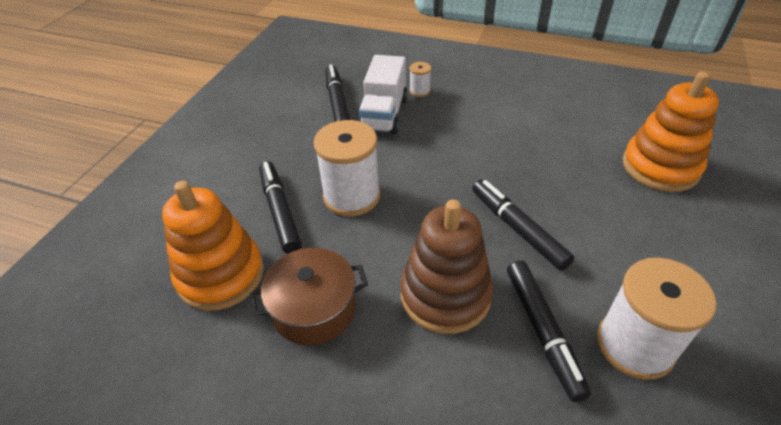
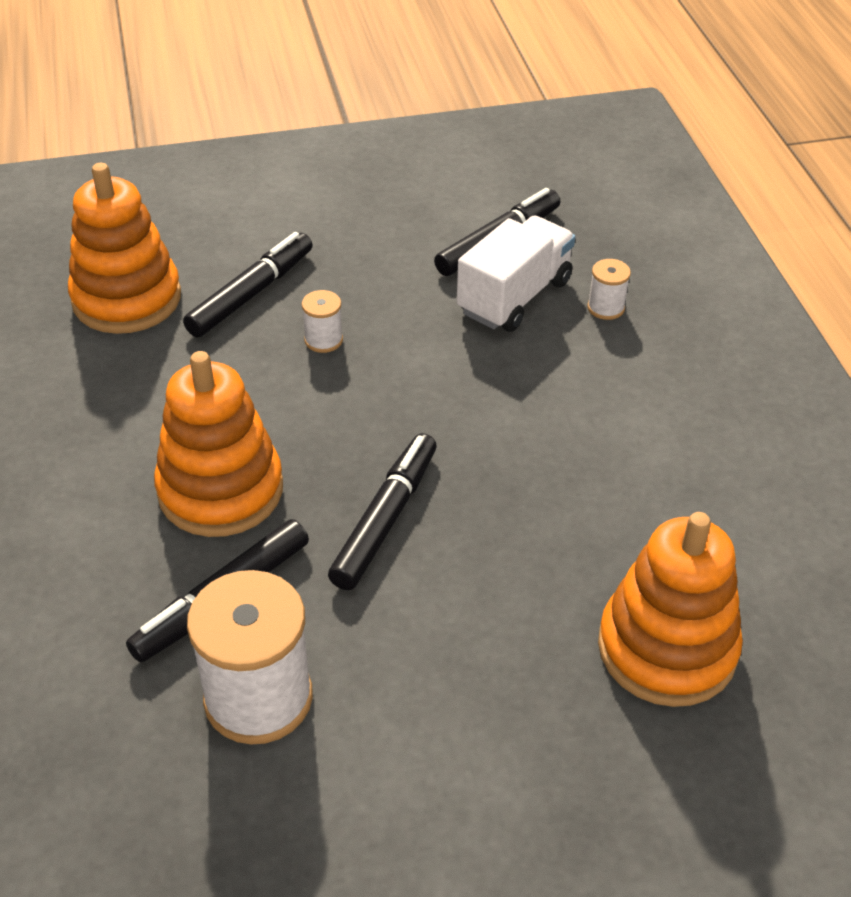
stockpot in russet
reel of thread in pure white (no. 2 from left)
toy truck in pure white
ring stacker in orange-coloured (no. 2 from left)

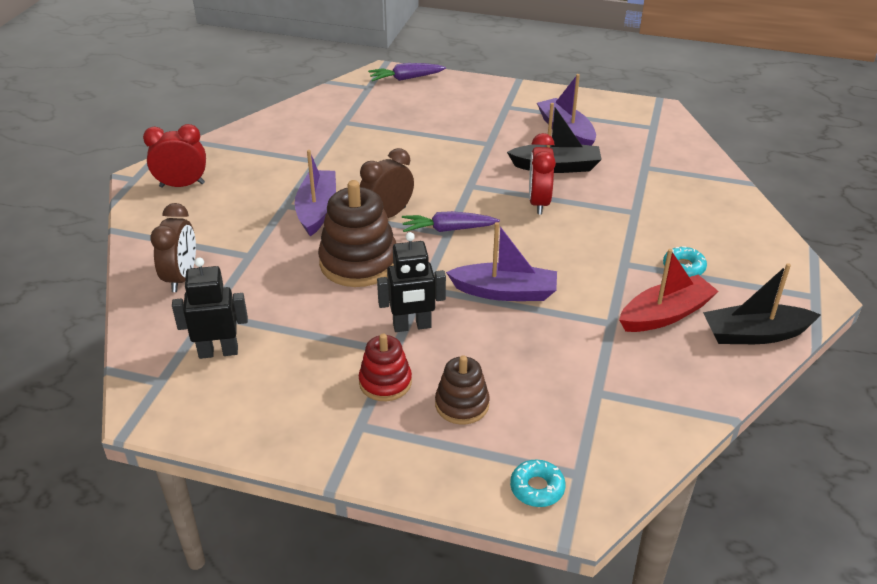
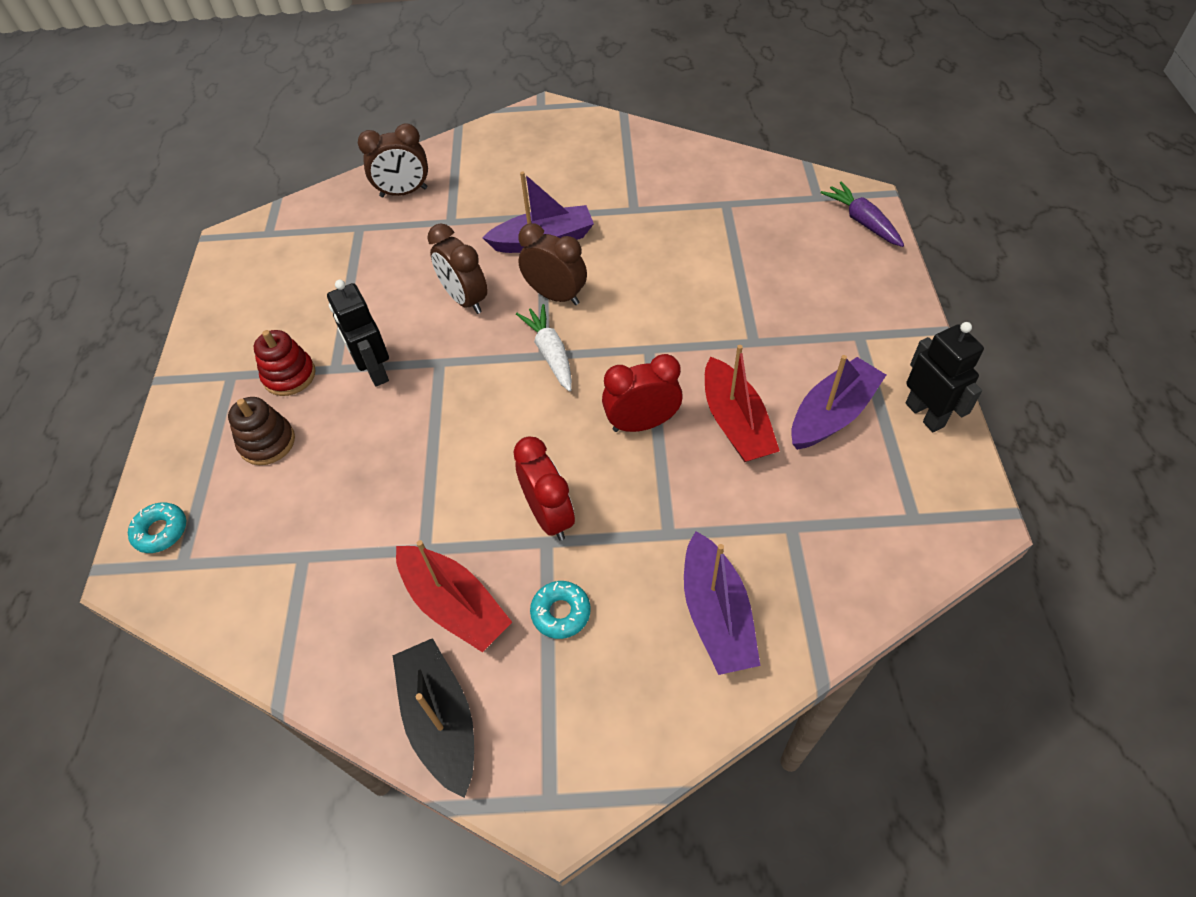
bedside clock in scarlet (no. 1 from left)
robot in black (no. 2 from left)
bedside clock in russet (no. 2 from left)
carrot in pure white
sailboat in violet (no. 2 from left)
sailboat in scarlet (no. 2 from left)

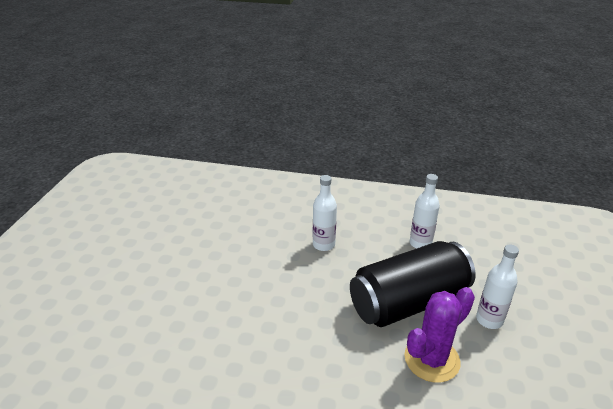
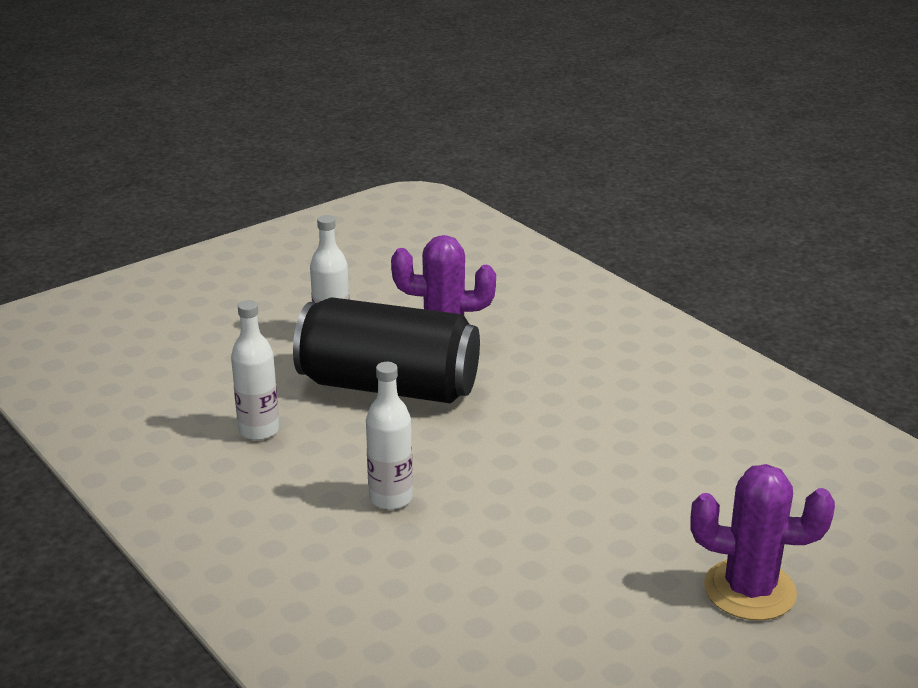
prickly plant in violet (no. 2 from left)

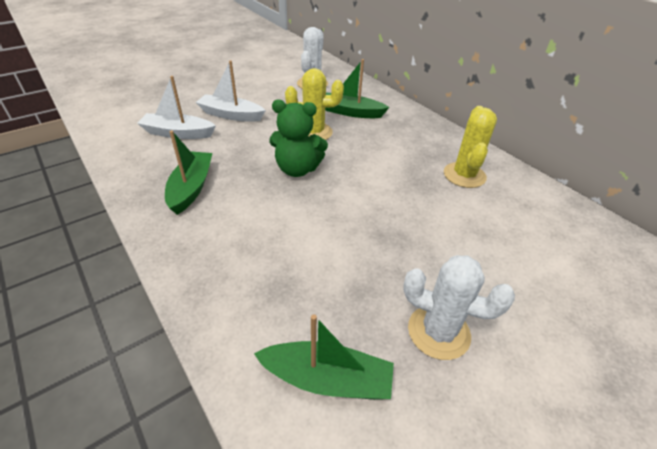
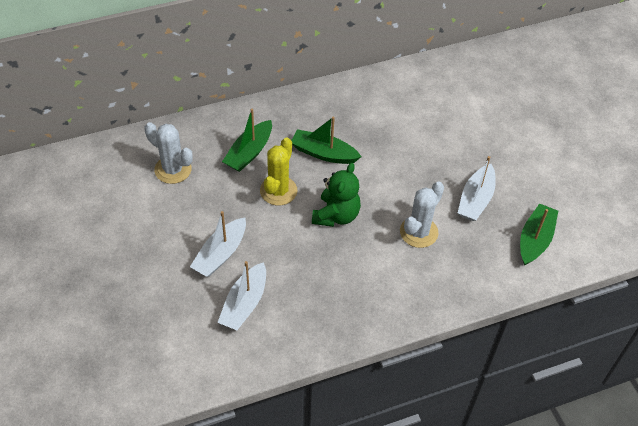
sailboat in leaf-green (no. 2 from left)
prickly plant in pure white (no. 2 from left)
prickly plant in yellow (no. 2 from left in the first image)
sailboat in pure white (no. 3 from left)

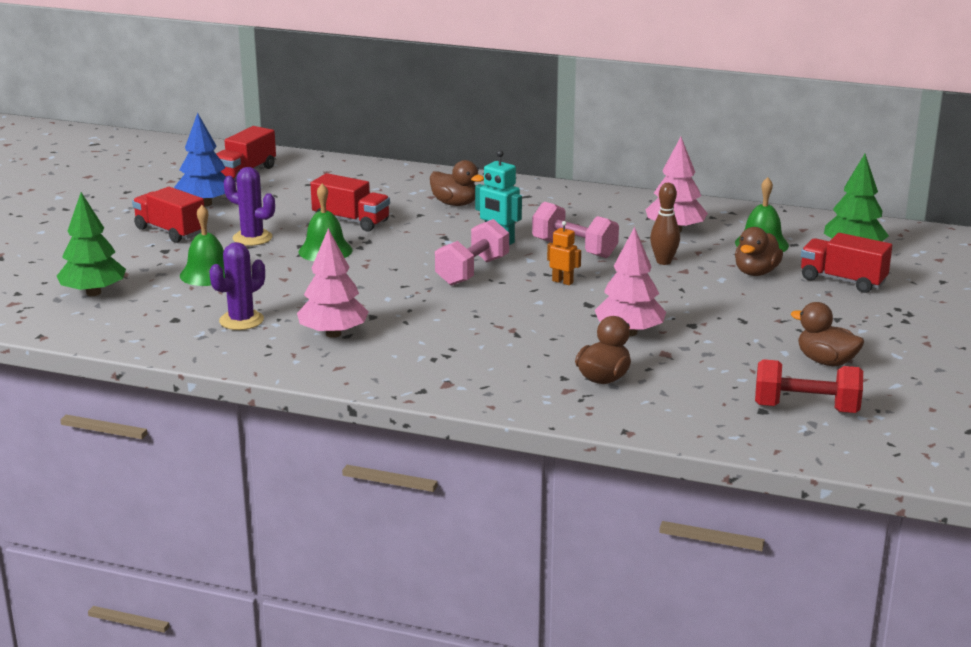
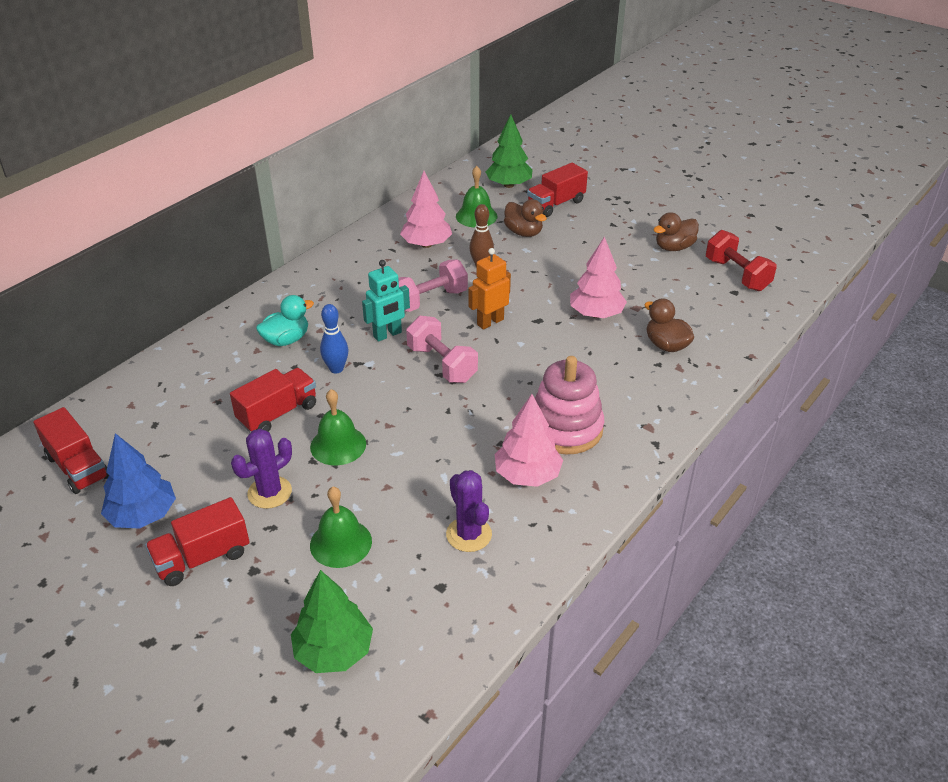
duck in turquoise
robot in orange-coloured
free weight in scarlet
tenpin in blue
ring stacker in pink

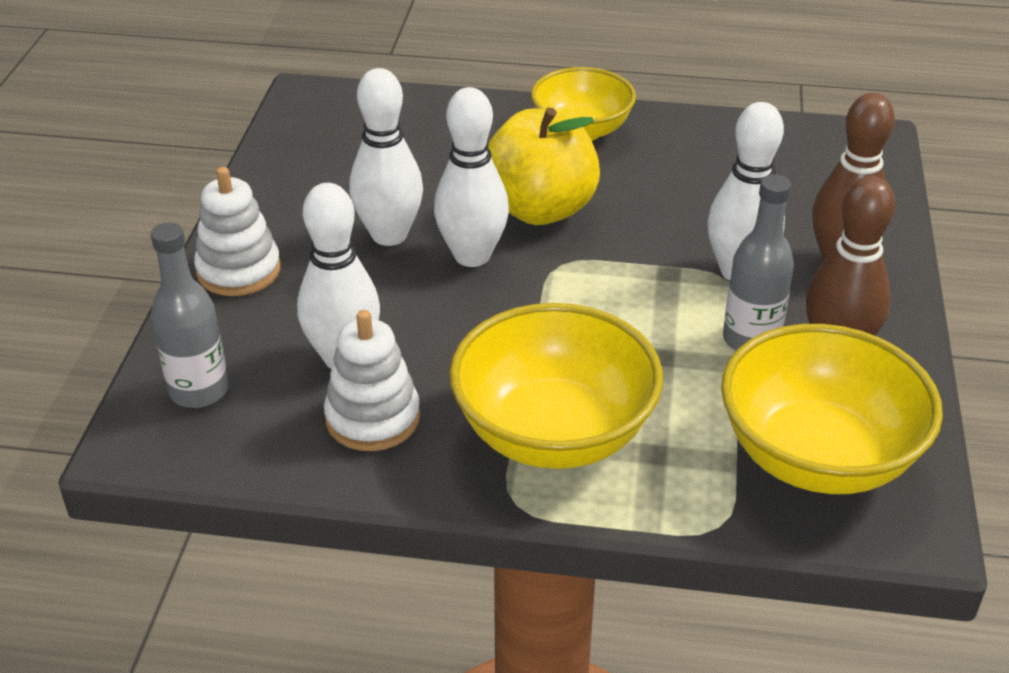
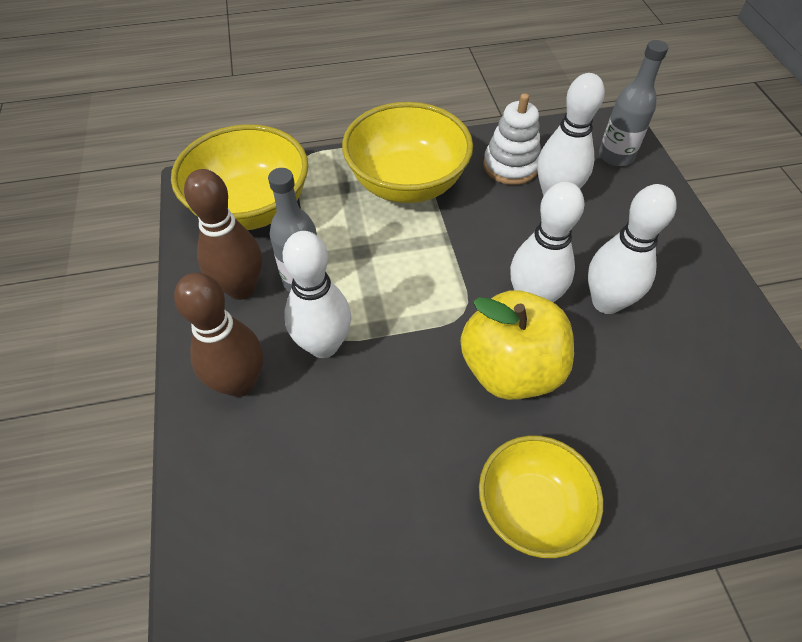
ring stacker in pure white (no. 1 from left in the first image)

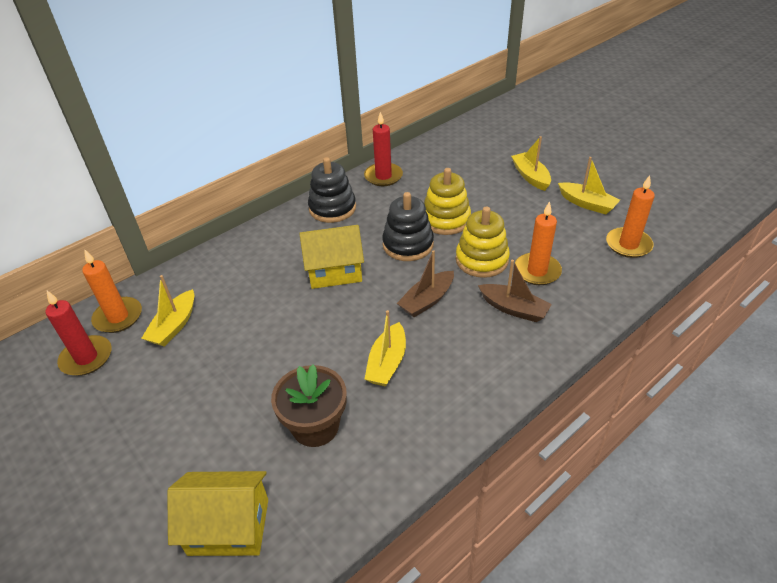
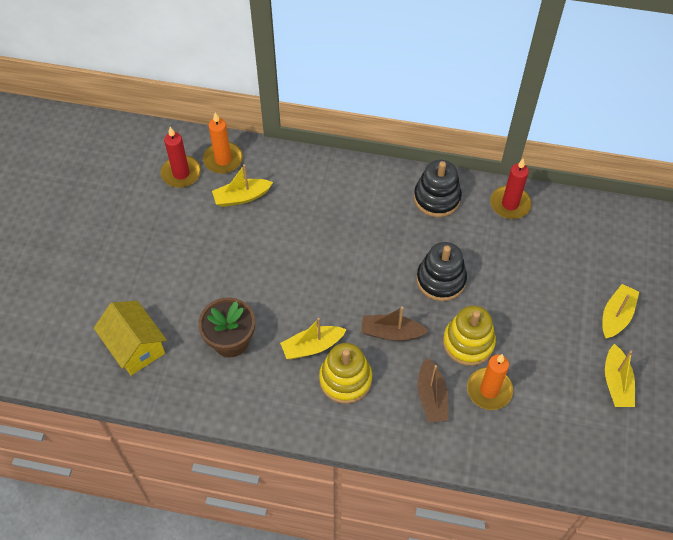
cottage in yellow (no. 2 from left in the first image)
ring stacker in yellow (no. 1 from left)
wax candle in orange-coloured (no. 3 from left in the first image)

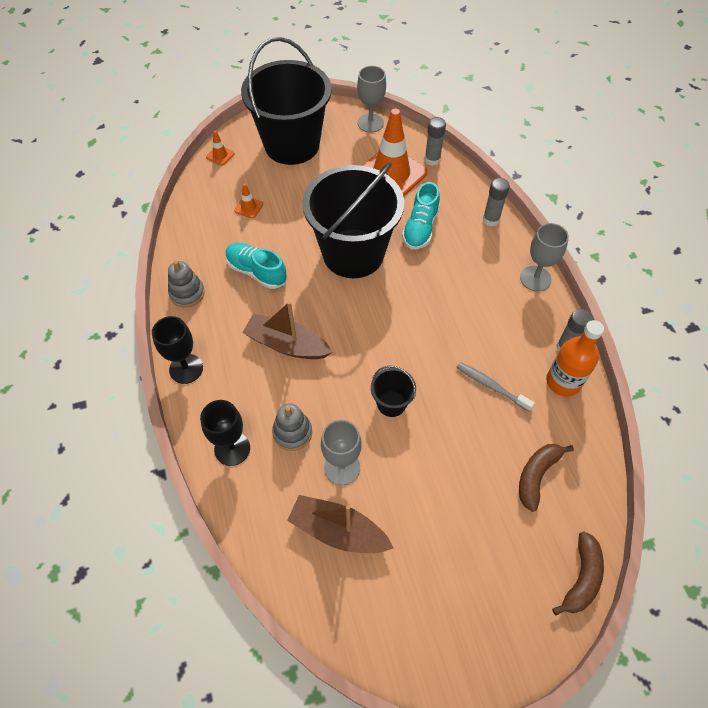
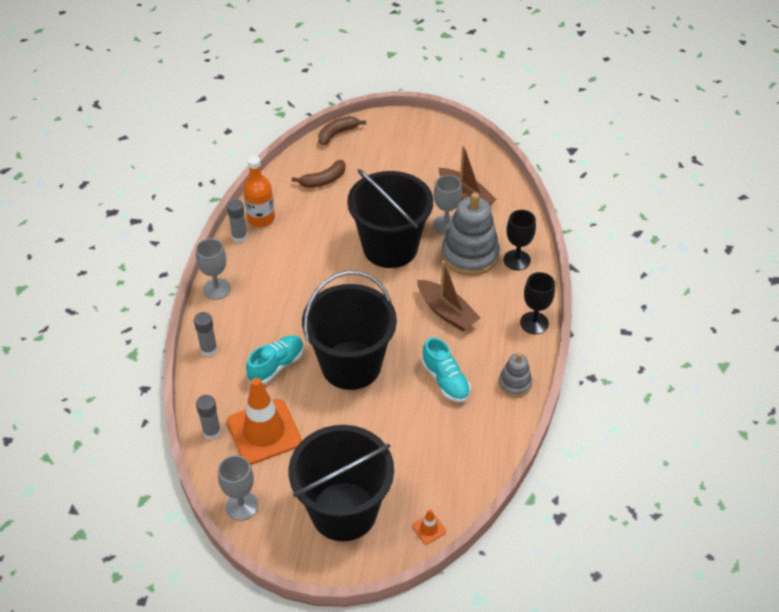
road cone in orange-coloured (no. 2 from left in the first image)
ring stacker in ash-grey (no. 1 from left)
bucket in black (no. 3 from left)
toothbrush in ash-grey

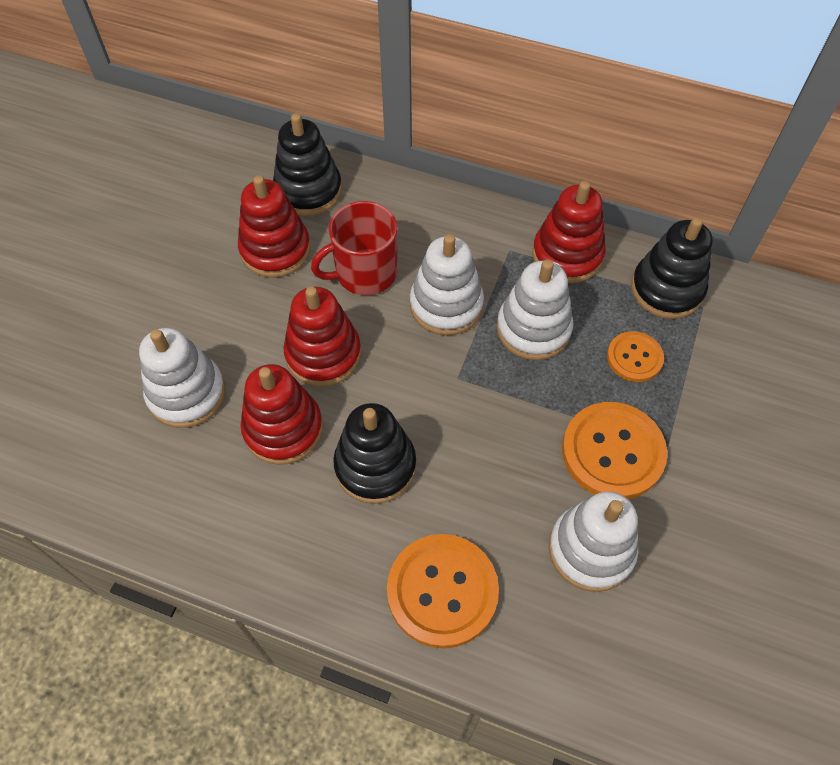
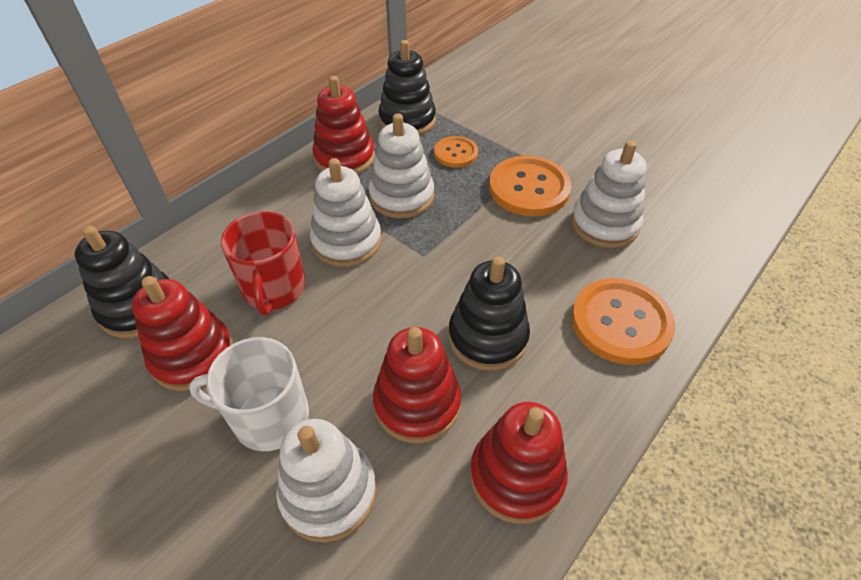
ring stacker in scarlet (no. 4 from left)
tea mug in pure white

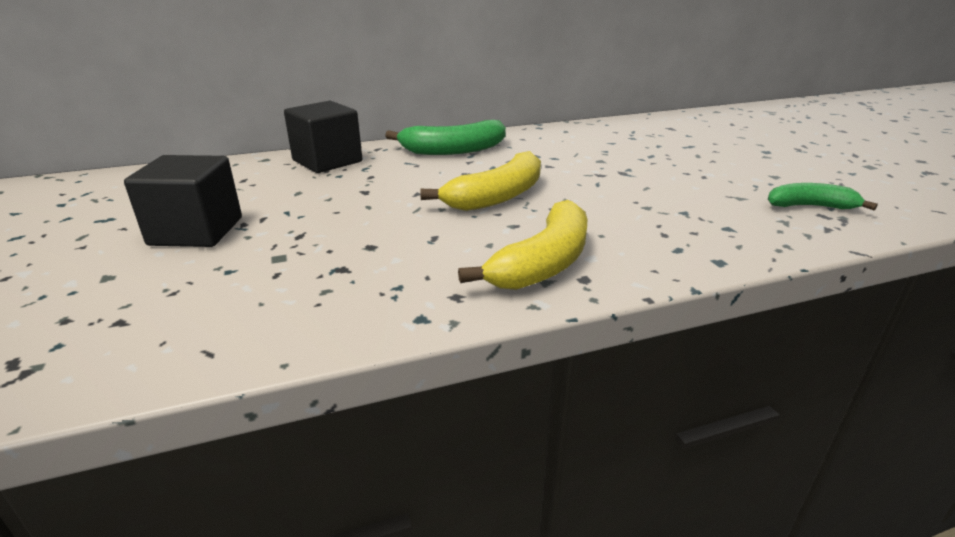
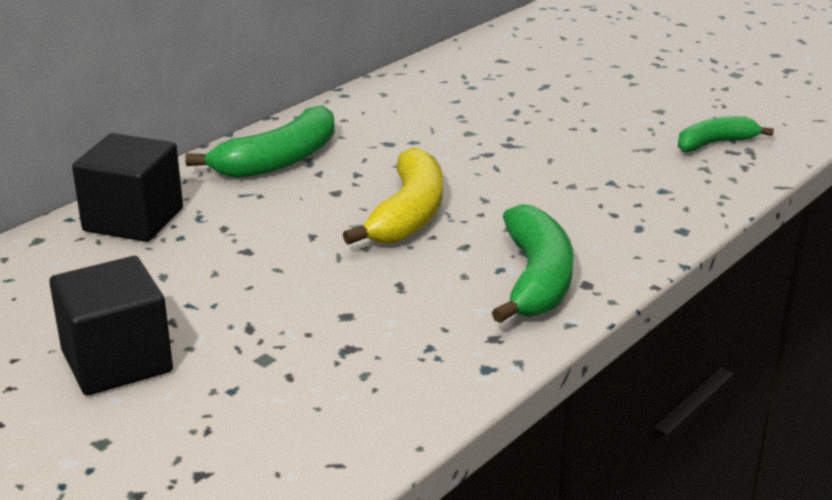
toy banana in leaf-green (no. 2 from left)

